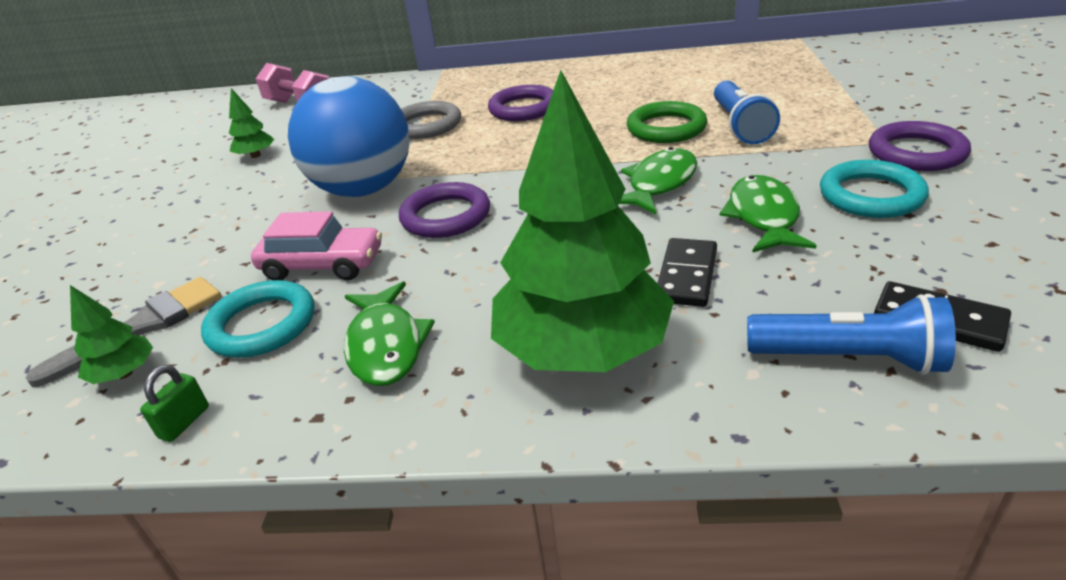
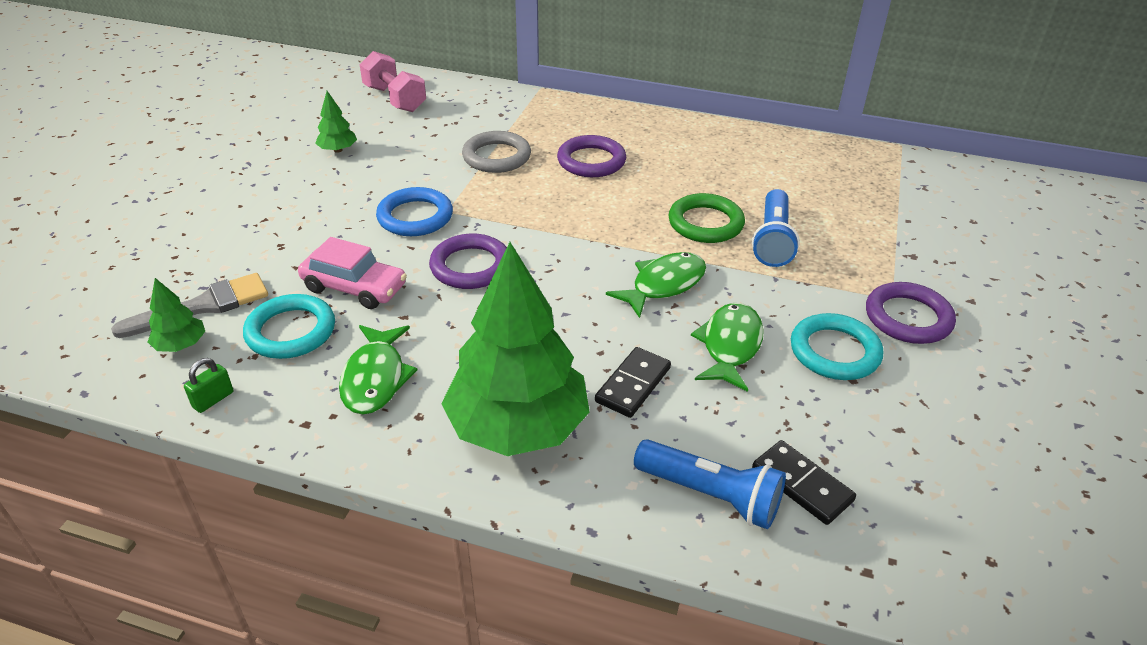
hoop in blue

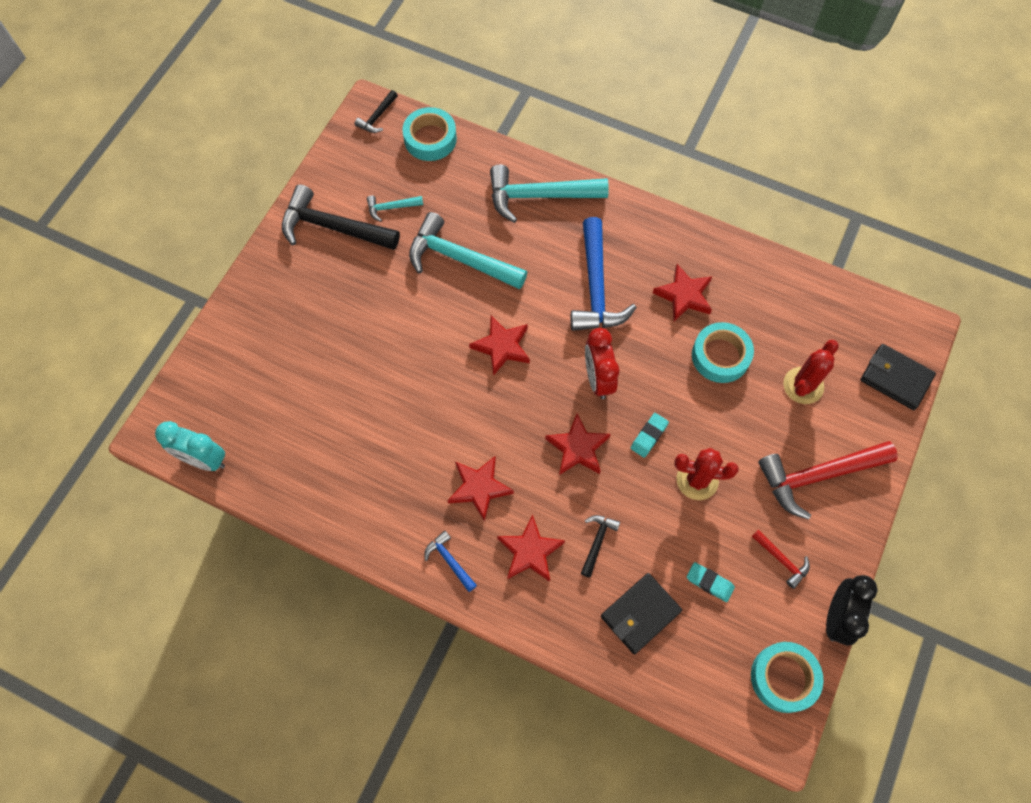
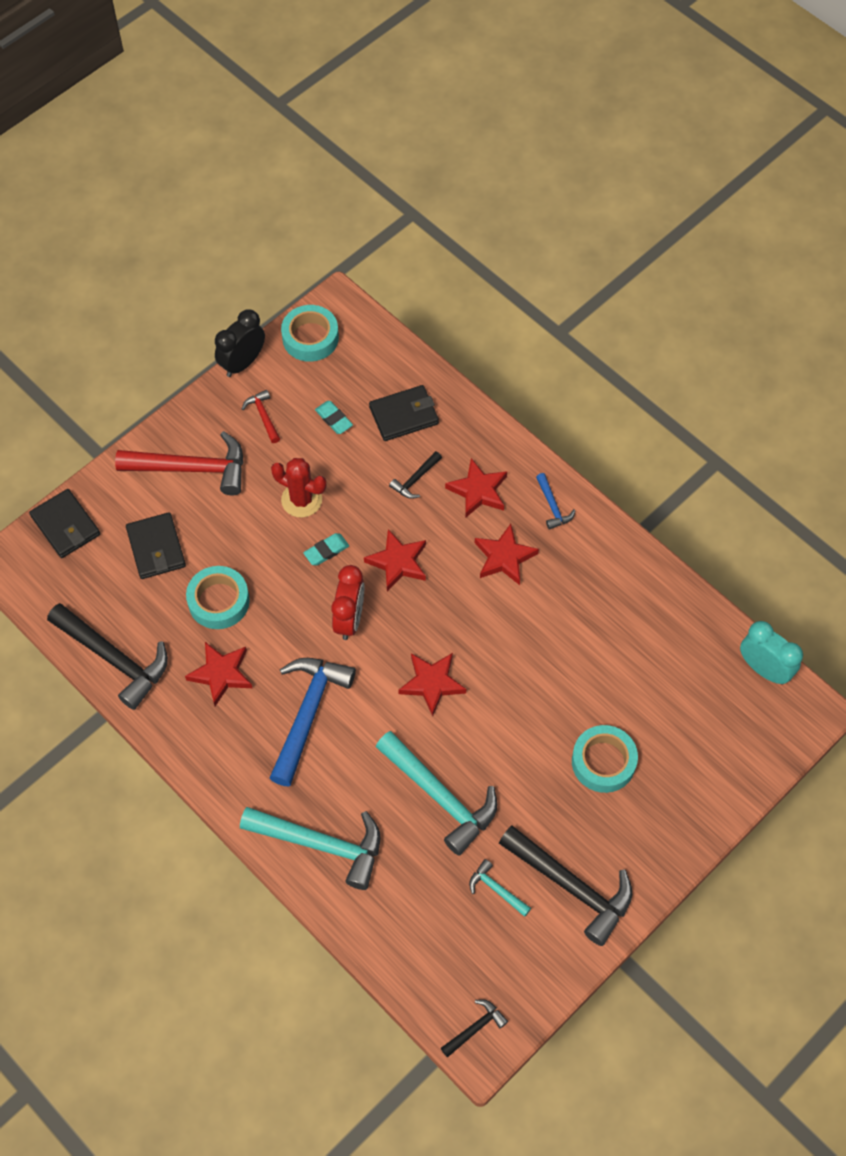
carpenter's hammer in turquoise (no. 3 from left)
sticky tape in turquoise (no. 3 from left)
wallet in black (no. 2 from left)
carpenter's hammer in black (no. 1 from left)

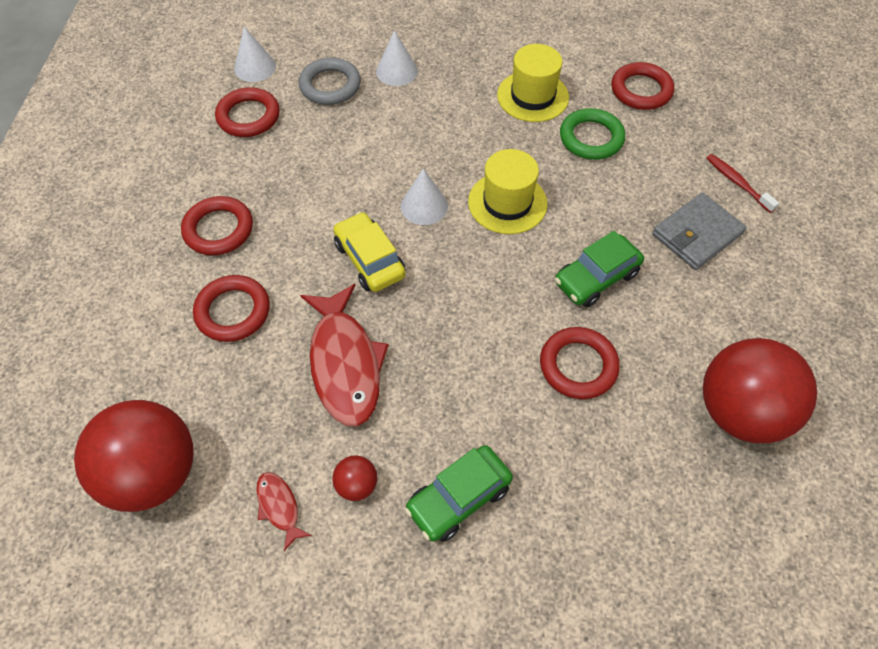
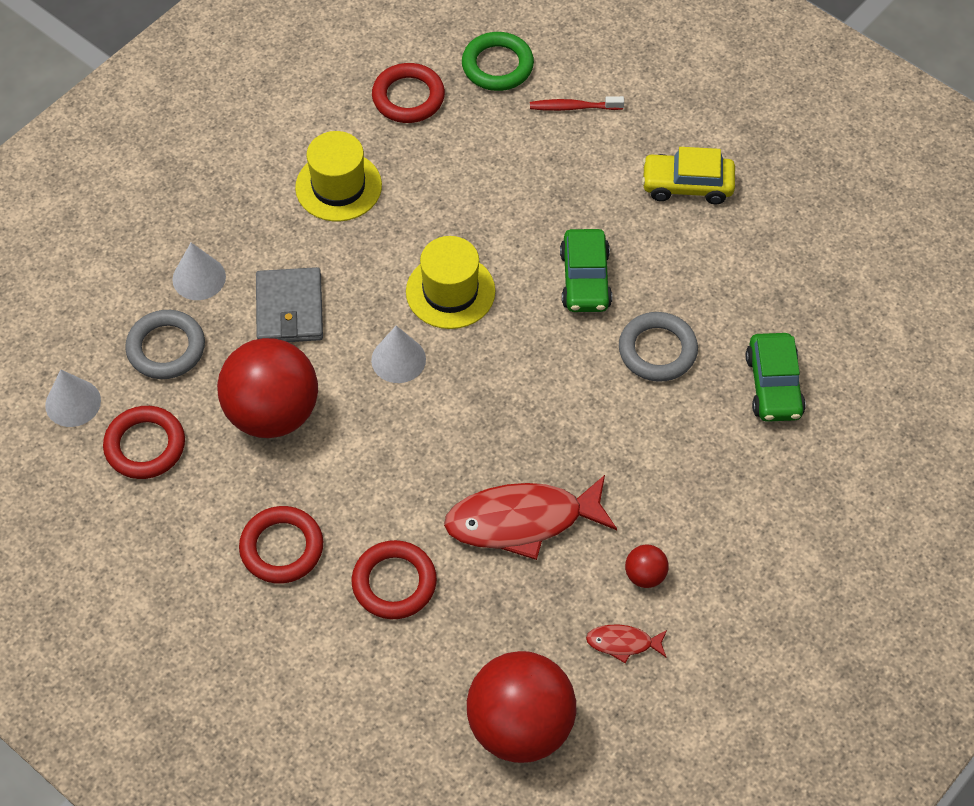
toy fish in scarlet (no. 1 from left)
toy car in yellow
toy car in leaf-green (no. 2 from left)
hoop in ash-grey (no. 2 from left)
hoop in leaf-green
wallet in ash-grey
ball in scarlet (no. 1 from left)

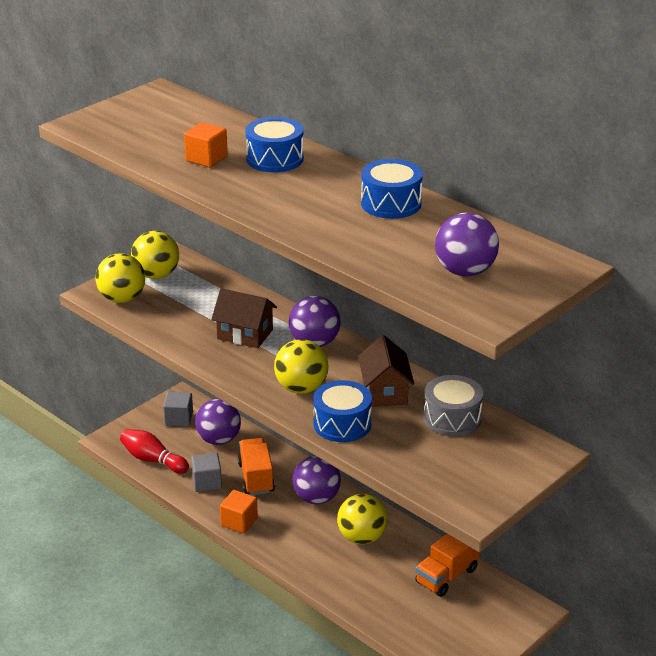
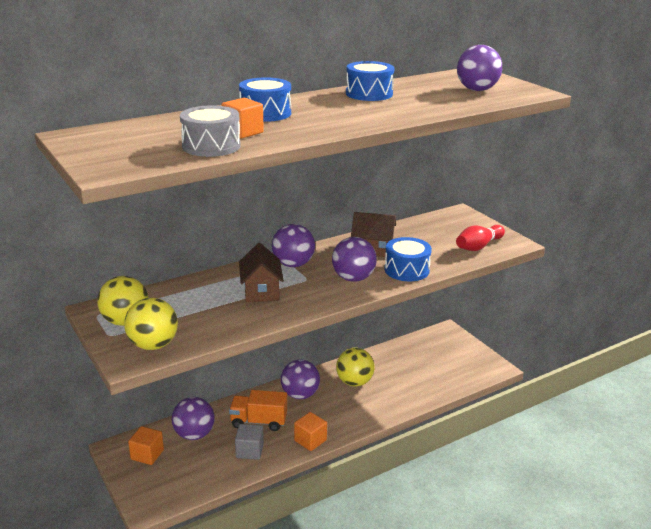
tenpin in scarlet
solid cube in orange-coloured (no. 1 from left)
cottage in russet (no. 1 from left)
ball in violet (no. 4 from left)
toy truck in orange-coloured (no. 2 from left in the first image)
toy drum in ash-grey

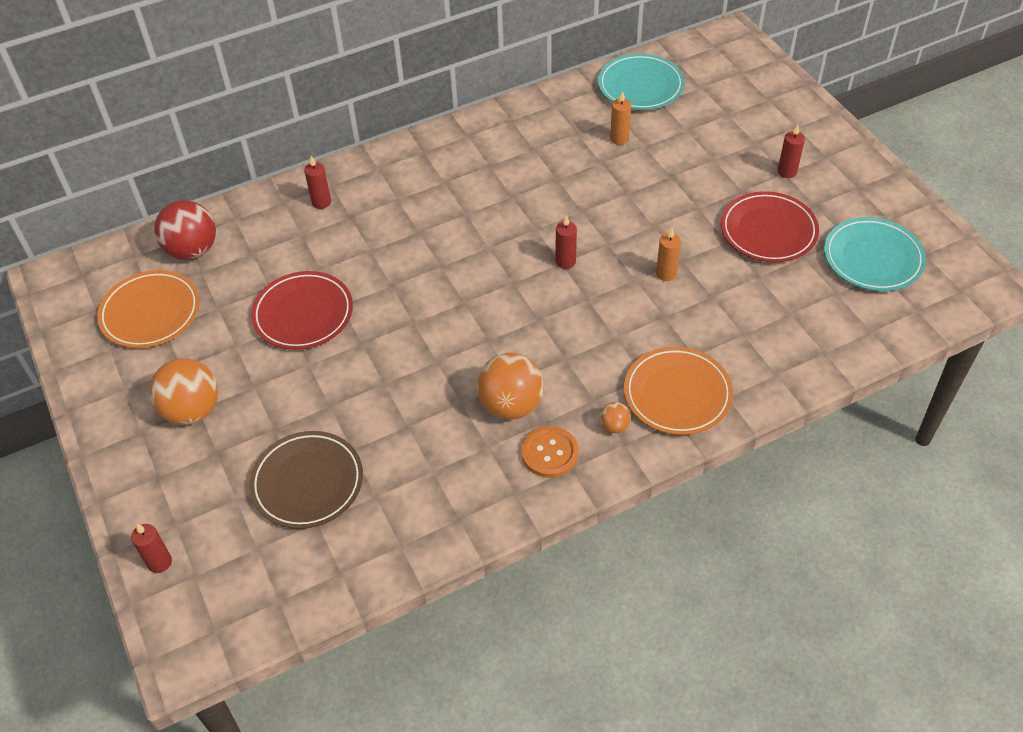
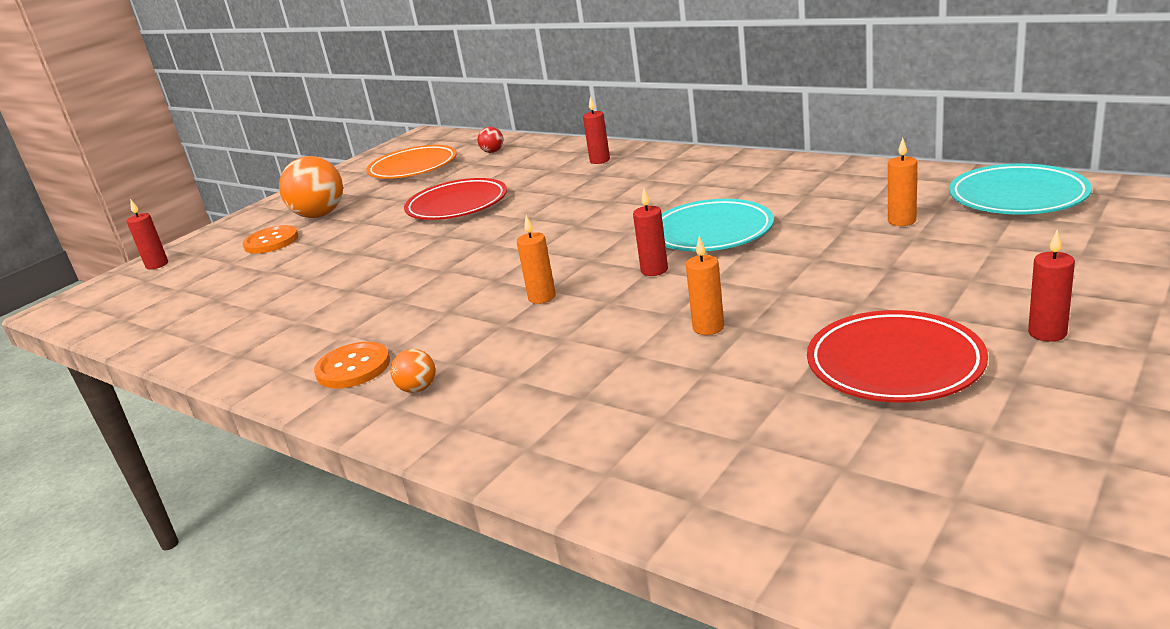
ball in scarlet
flat dish in russet
ball in orange-coloured (no. 2 from left in the first image)
flat dish in orange-coloured (no. 2 from left in the first image)
flat dish in turquoise (no. 1 from left)
sewing button in orange-coloured (no. 1 from left)
wax candle in orange-coloured (no. 1 from left)

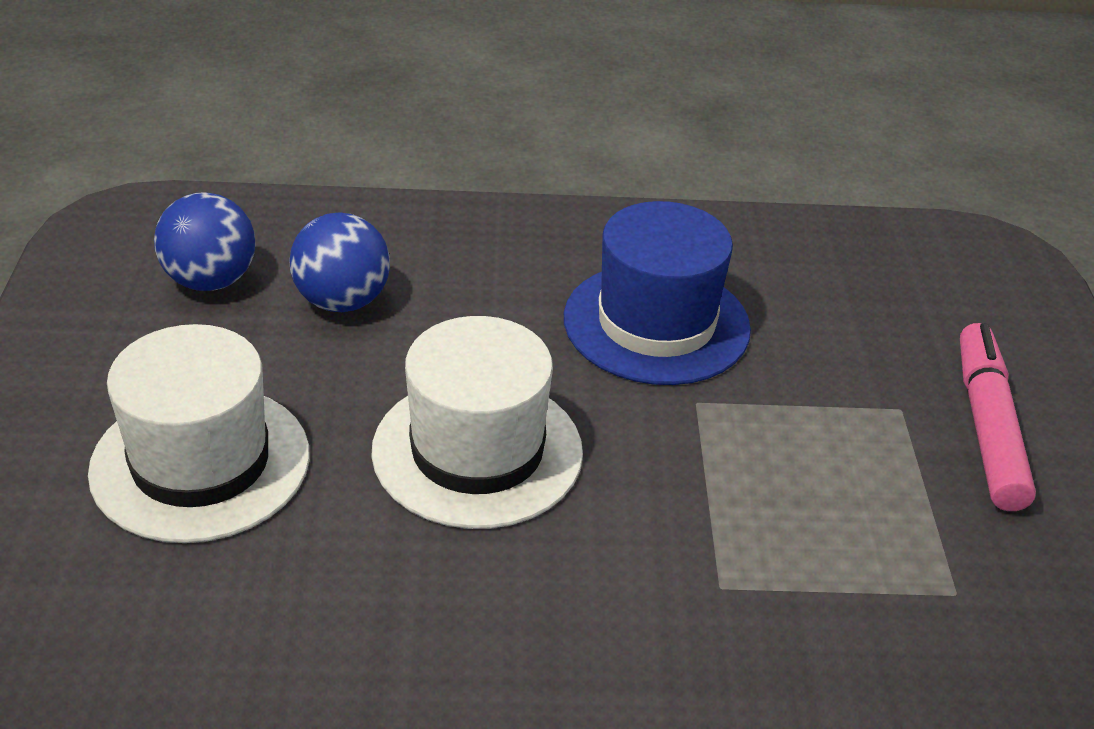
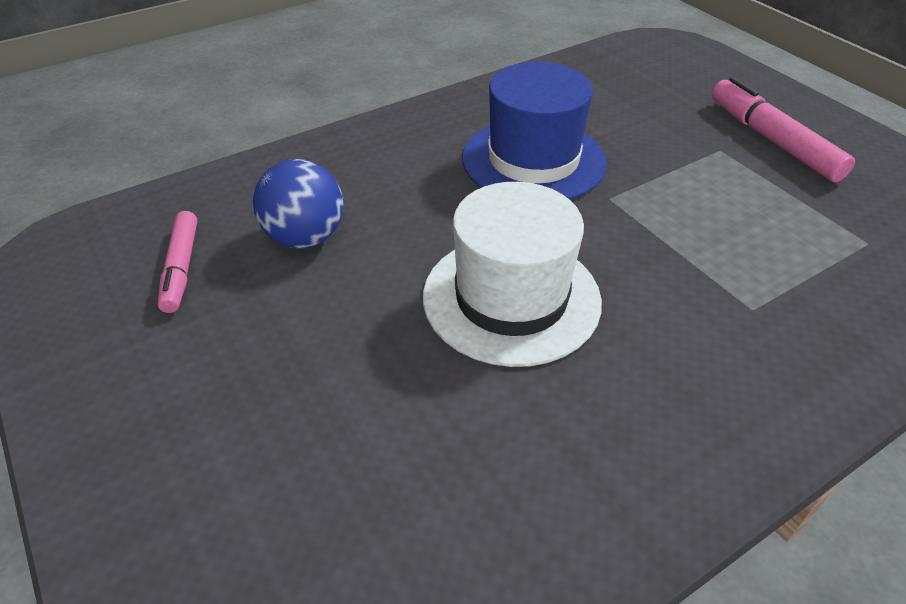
tall hat in pure white (no. 1 from left in the first image)
marker in pink (no. 1 from left)

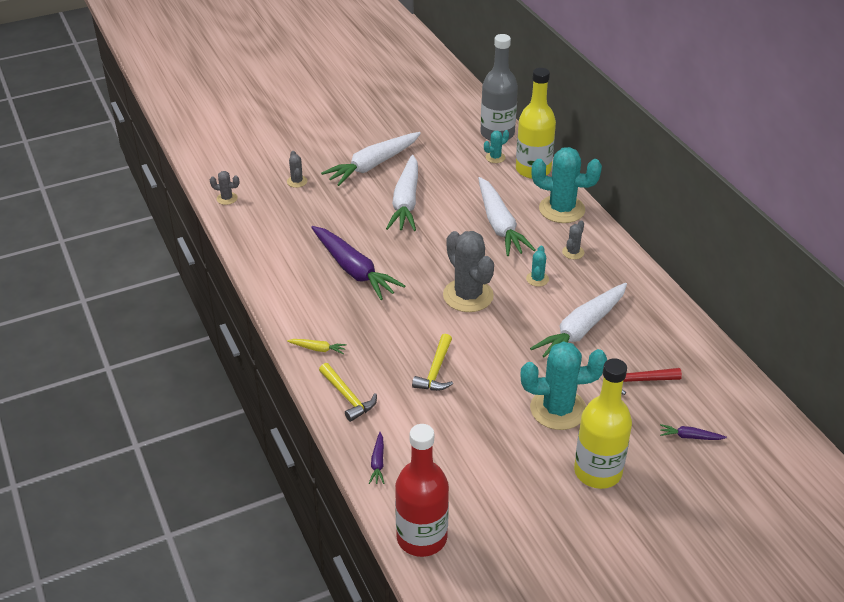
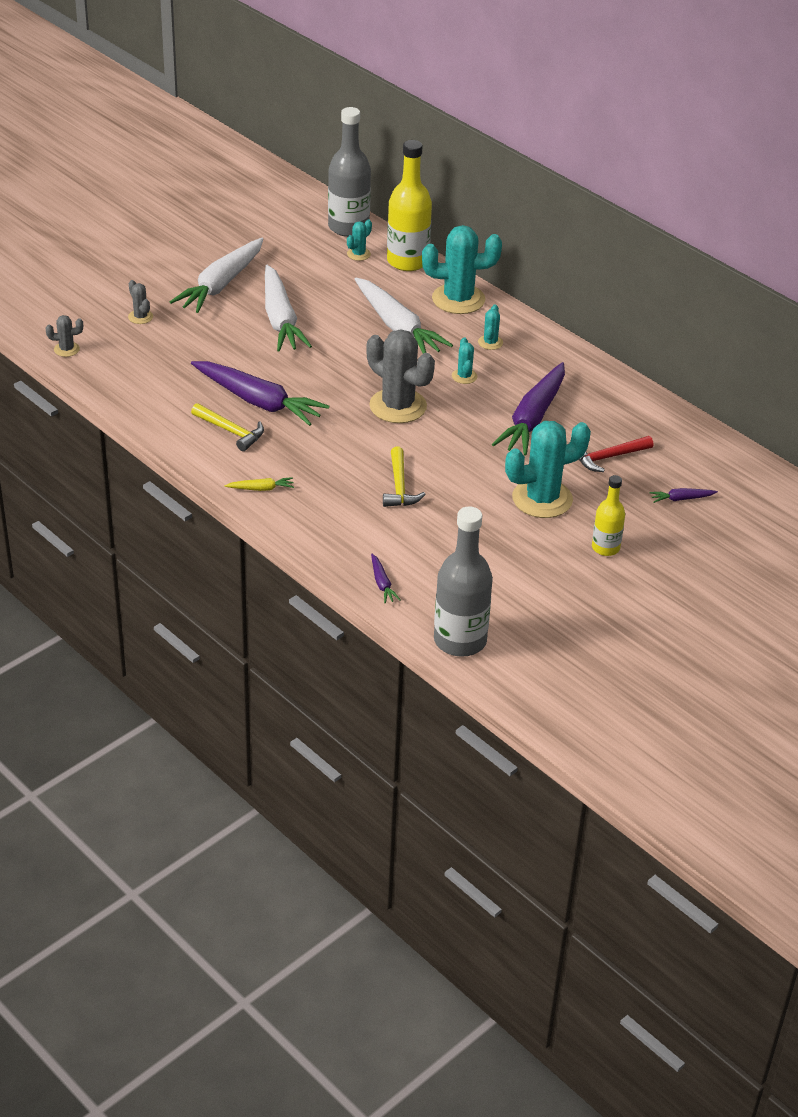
carpenter's hammer in yellow (no. 1 from left)
drink bottle in ash-grey (no. 2 from left)
carrot in violet (no. 3 from left)
prickly plant in turquoise (no. 4 from left)
drink bottle in yellow (no. 2 from left)

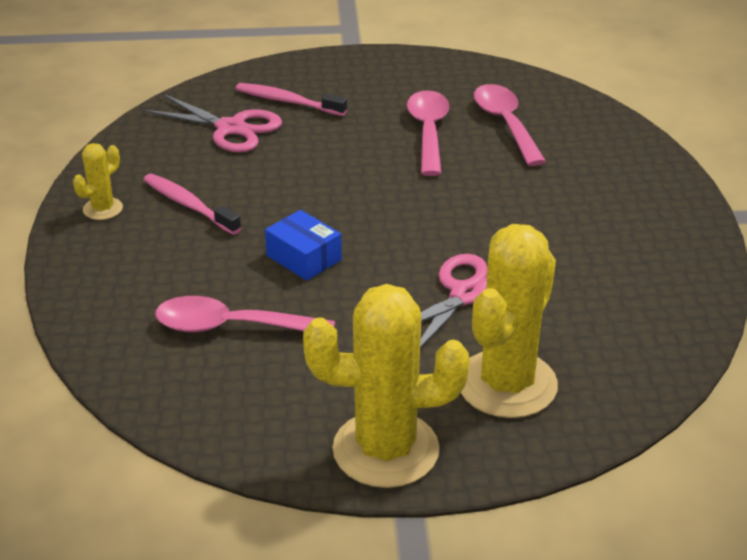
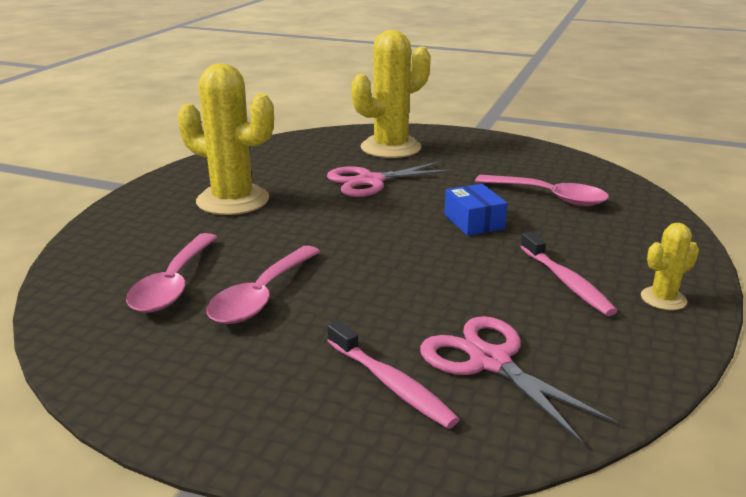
prickly plant in yellow (no. 1 from left)

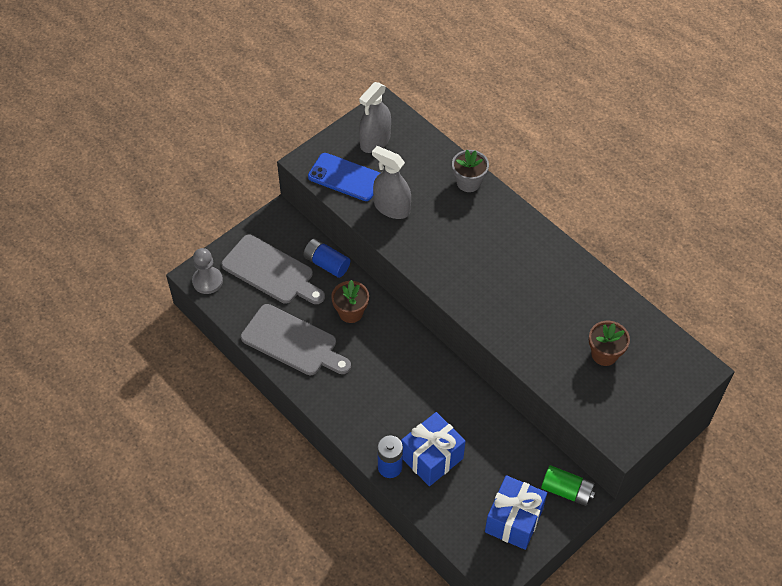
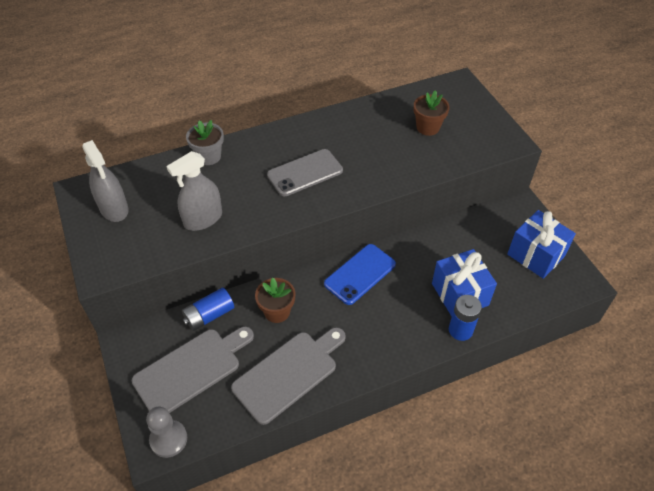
mobile phone in blue
battery in leaf-green
mobile phone in ash-grey

